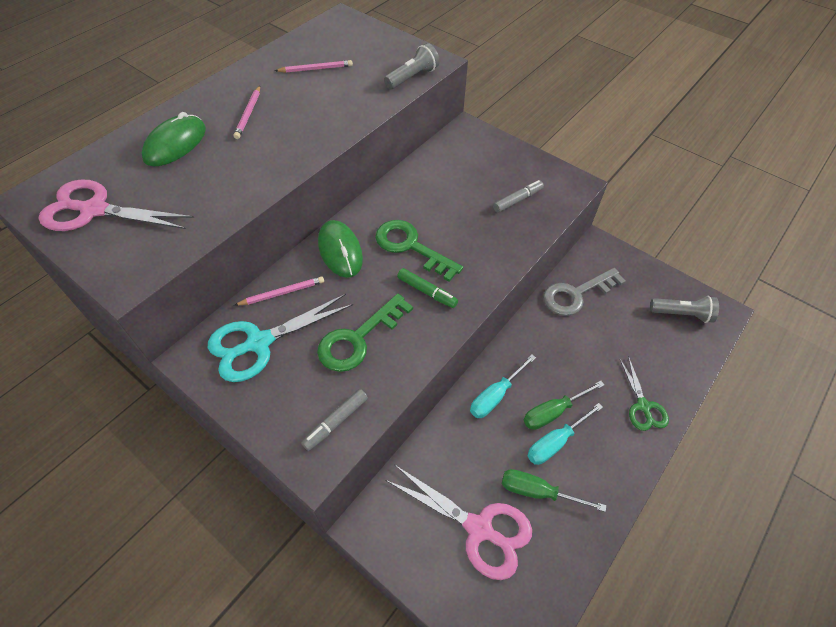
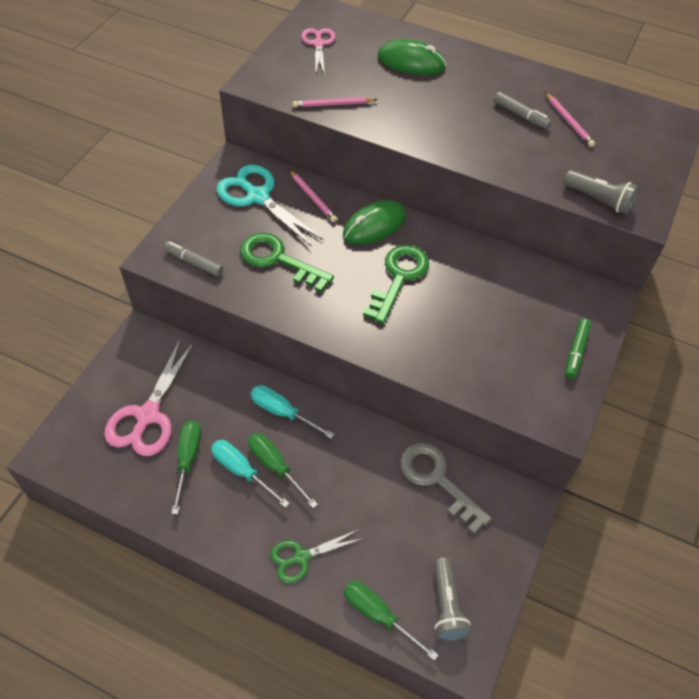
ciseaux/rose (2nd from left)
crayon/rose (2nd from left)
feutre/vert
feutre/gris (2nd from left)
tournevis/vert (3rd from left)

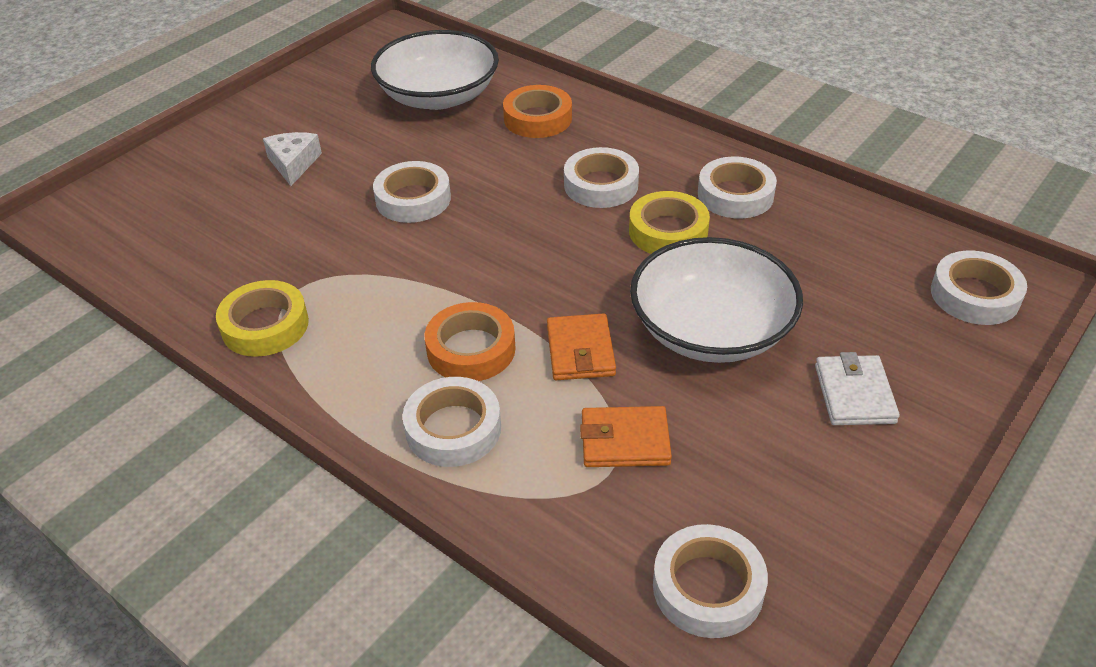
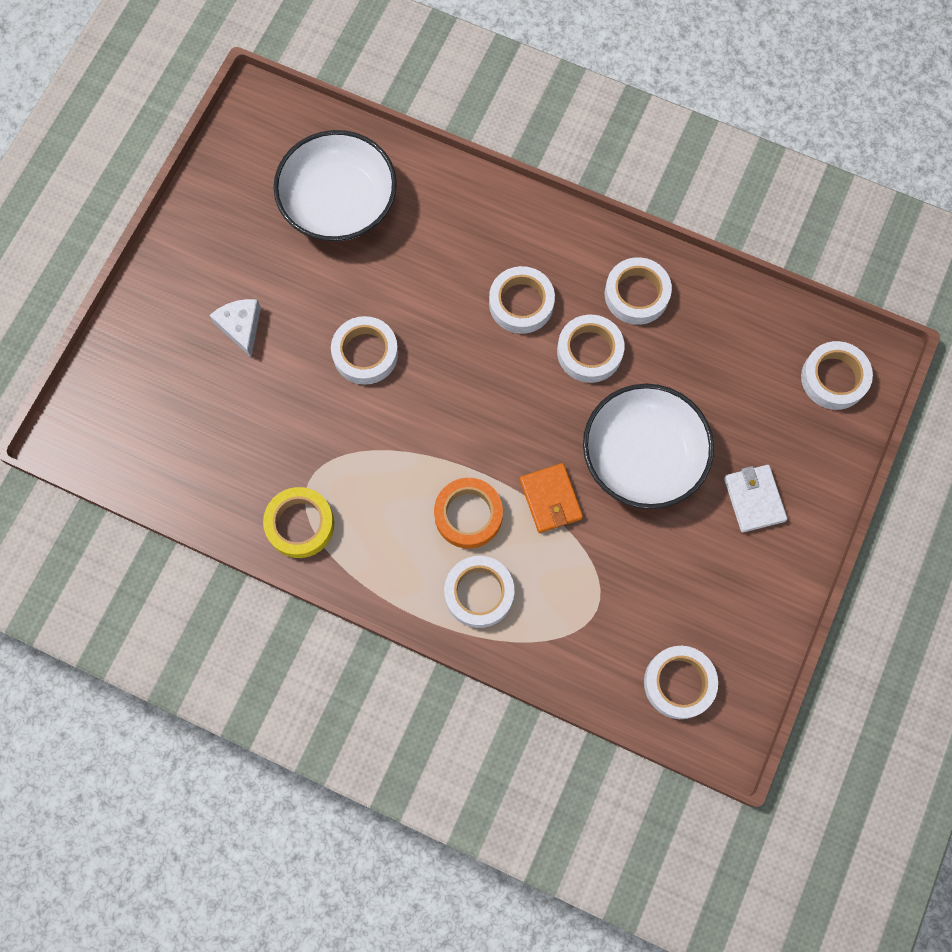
ruban adhésif/orange (2nd from left in the first image)
portefeuille/orange (2nd from left in the first image)
ruban adhésif/blanc (4th from left)

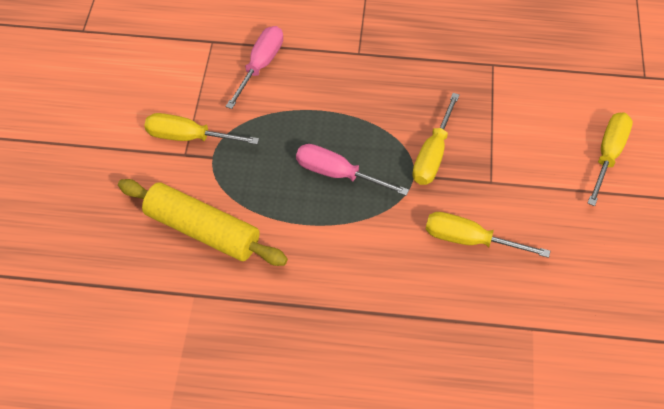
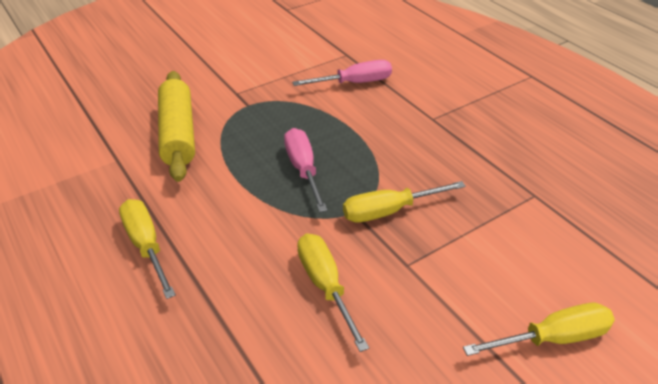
tournevis/jaune (1st from left)

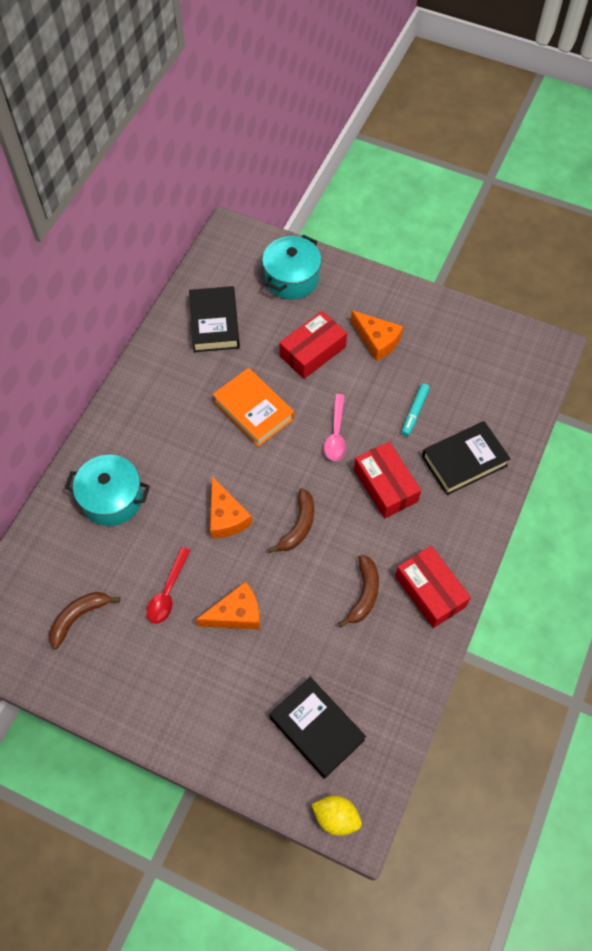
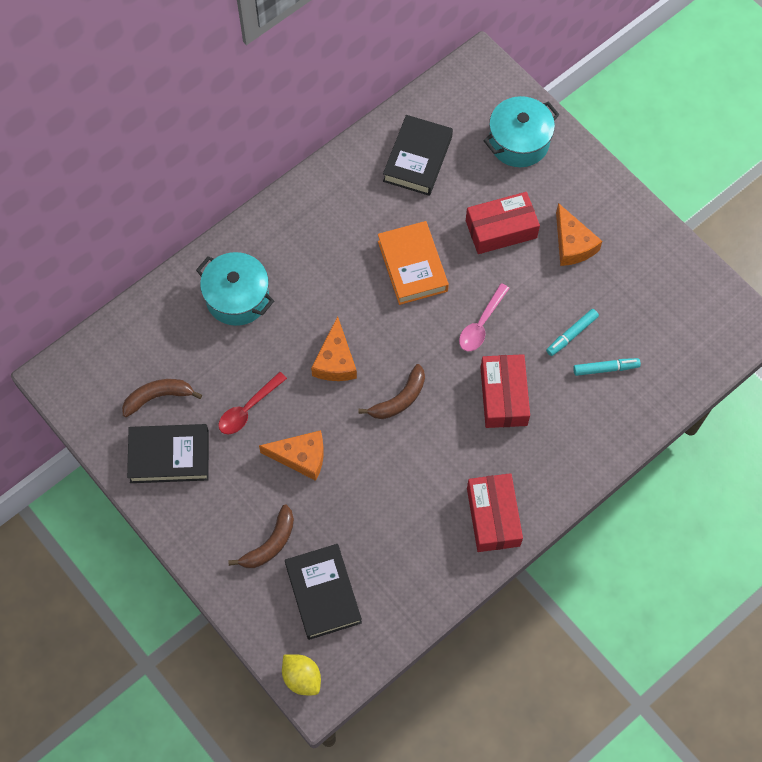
banane/marron (2nd from left)
livre/noir (1st from left)
feutre/turquoise (2nd from left)

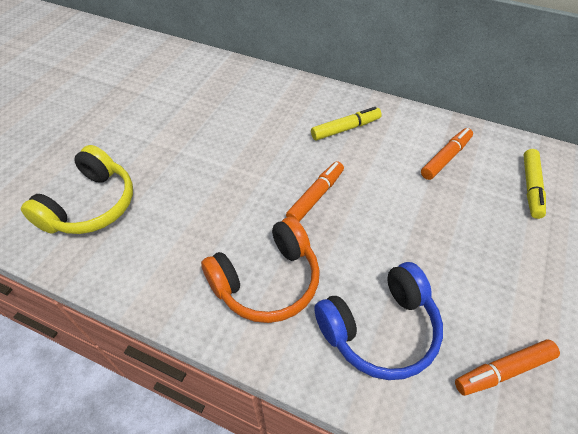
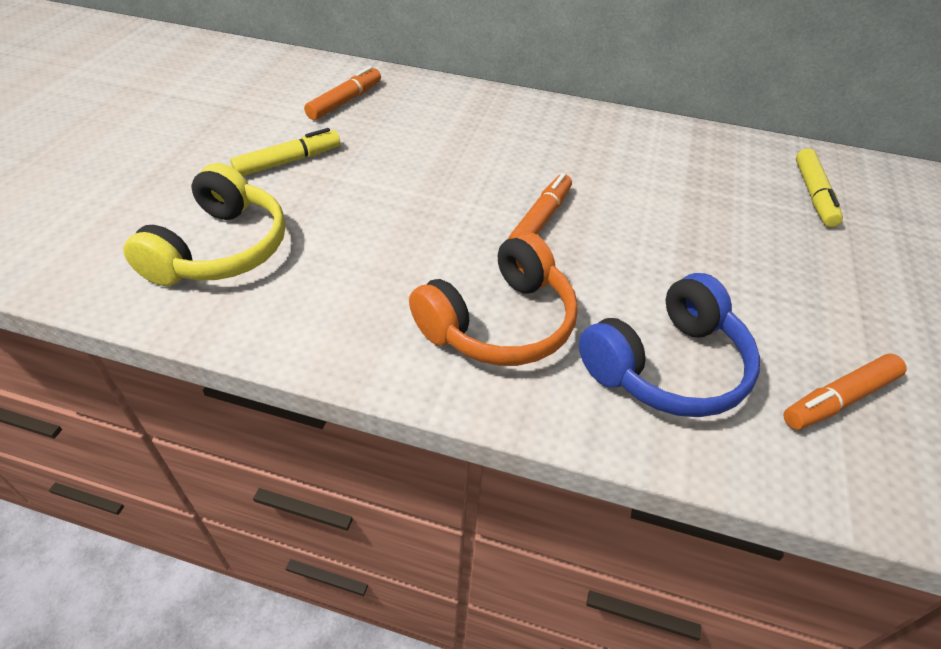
feutre/jaune (1st from left)
feutre/orange (1st from left)

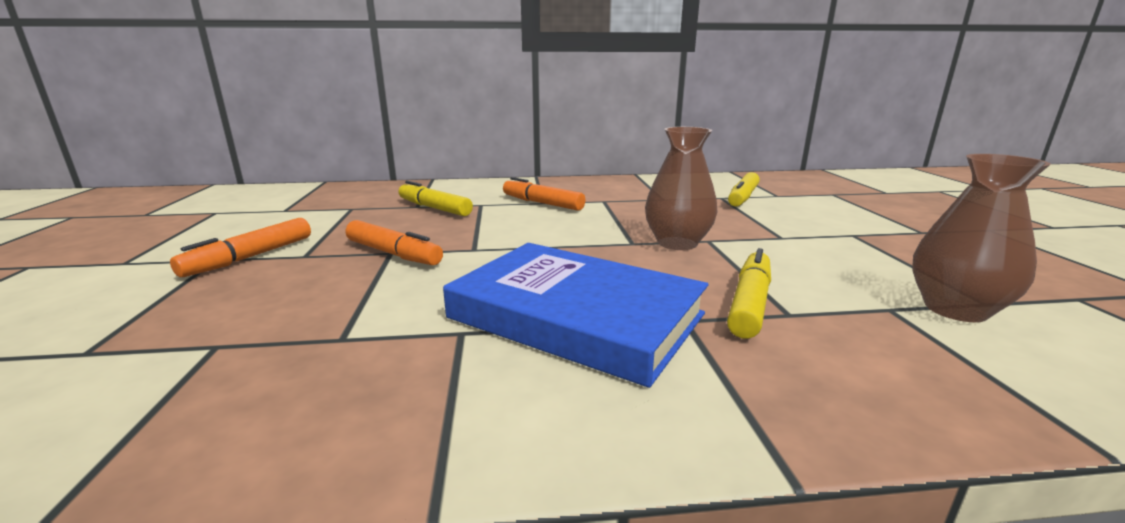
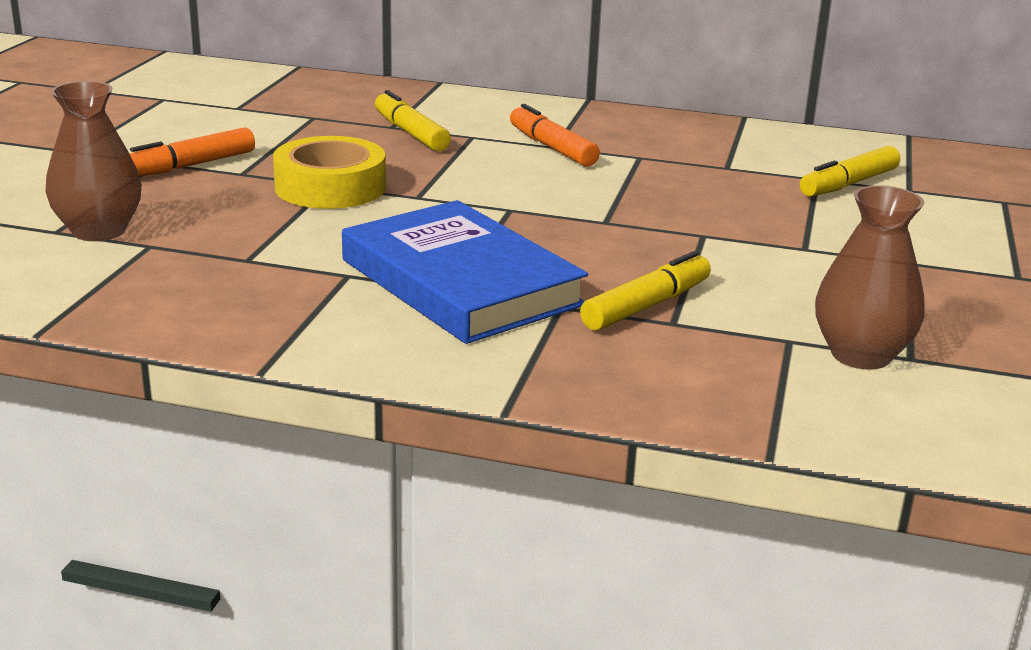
ruban adhésif/jaune
vase/marron (1st from left)

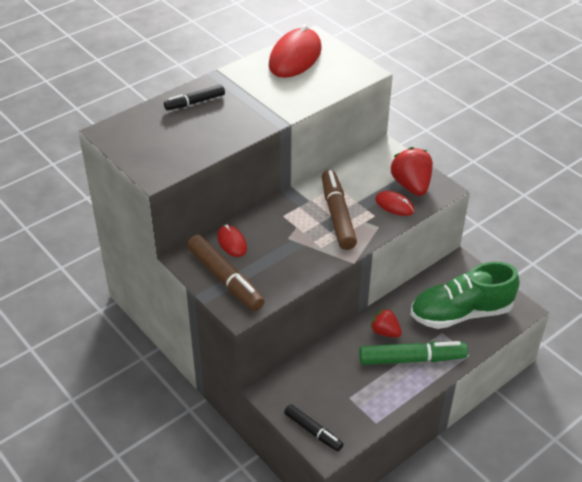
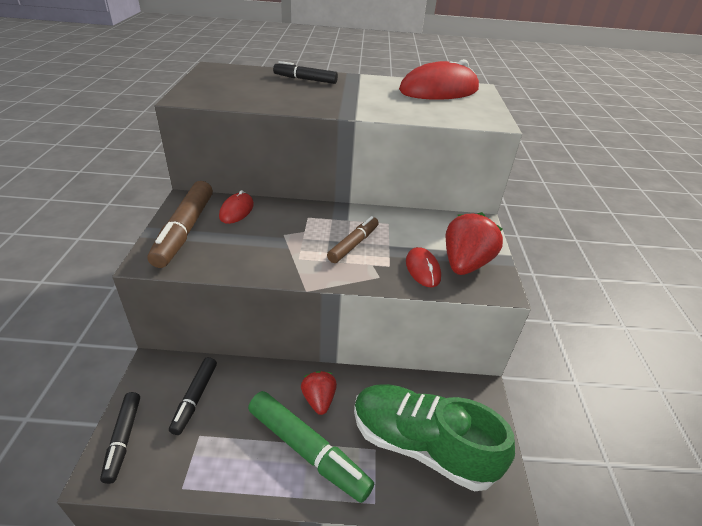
feutre/marron (2nd from left)
feutre/noir (2nd from left)

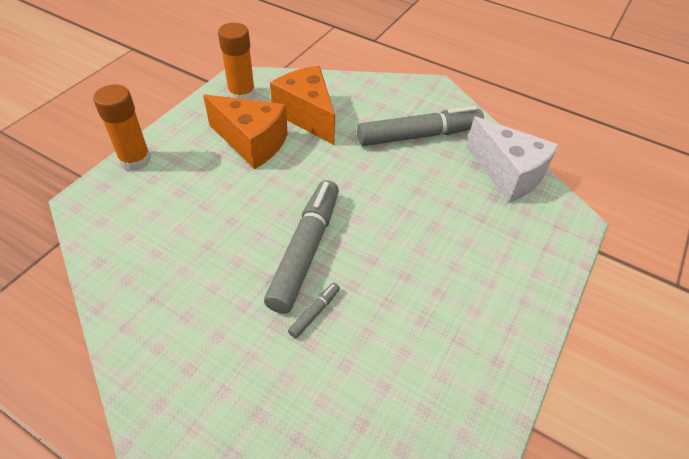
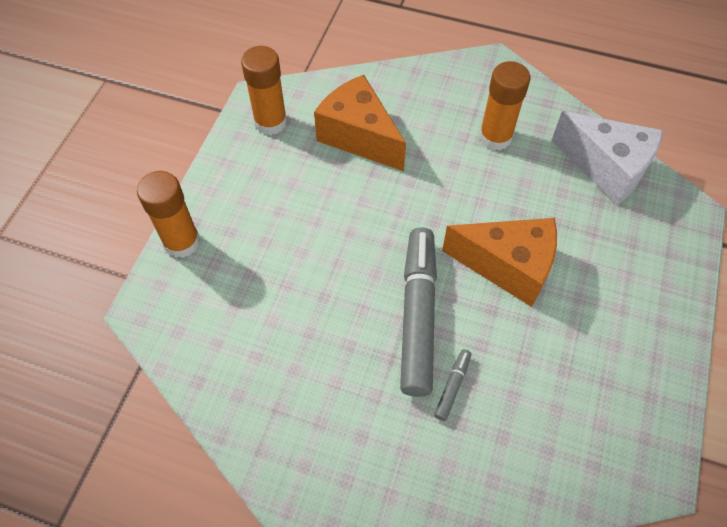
fromage/orange (2nd from left)
bâton de colle/orange (3rd from left)

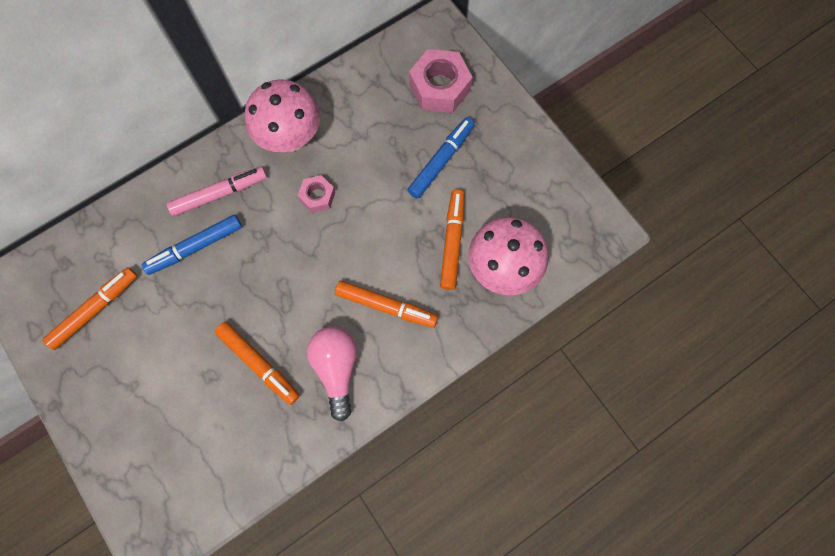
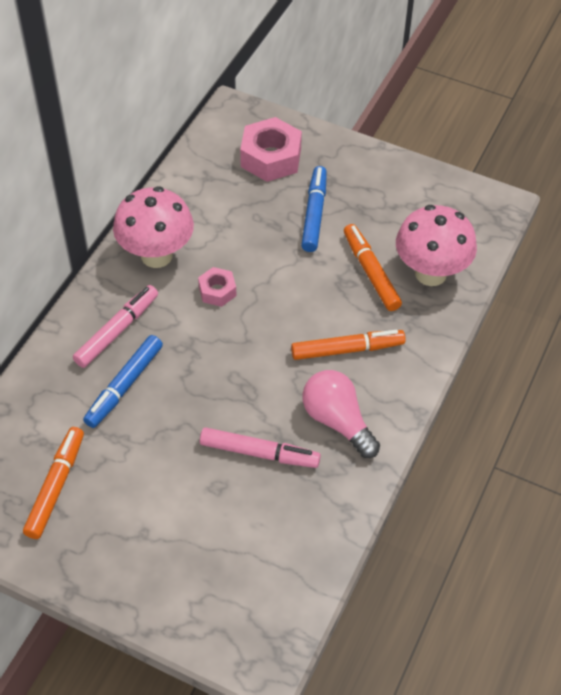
feutre/rose (2nd from left)

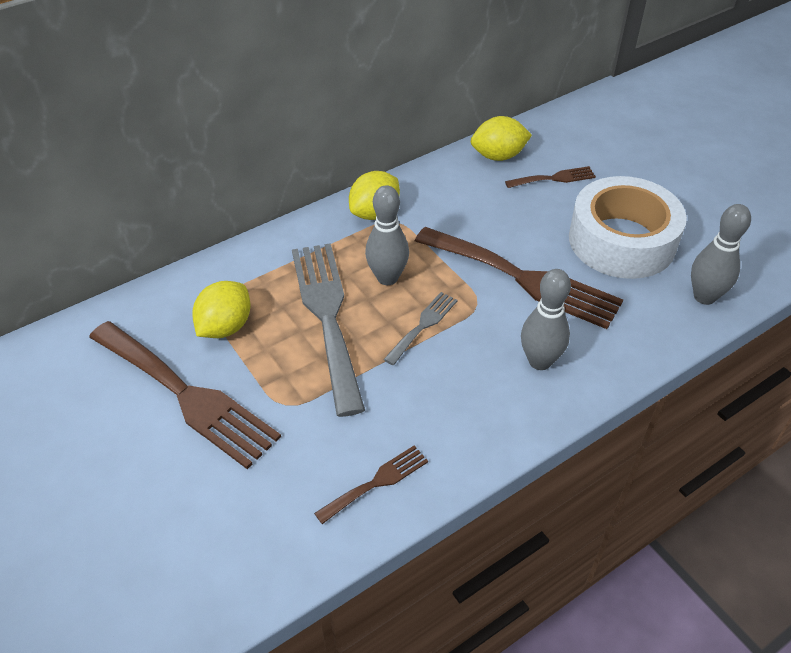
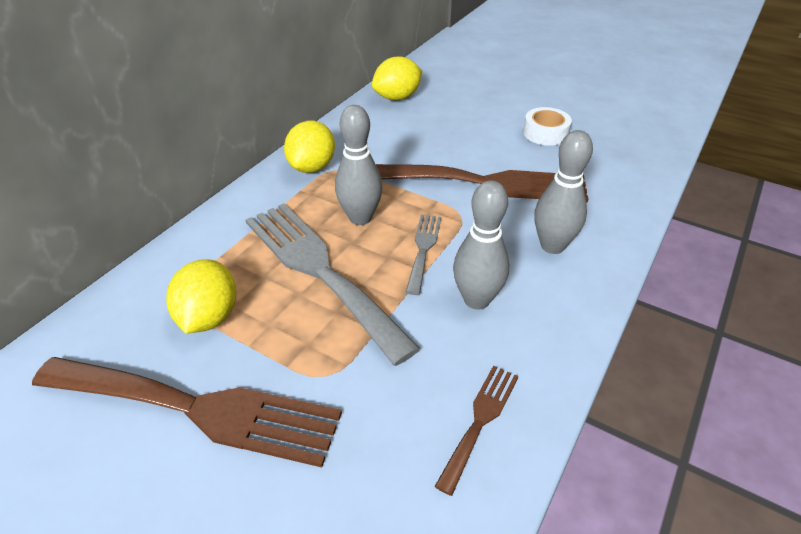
fourchette/marron (4th from left in the first image)
ruban adhésif/blanc
quille/gris (2nd from left)

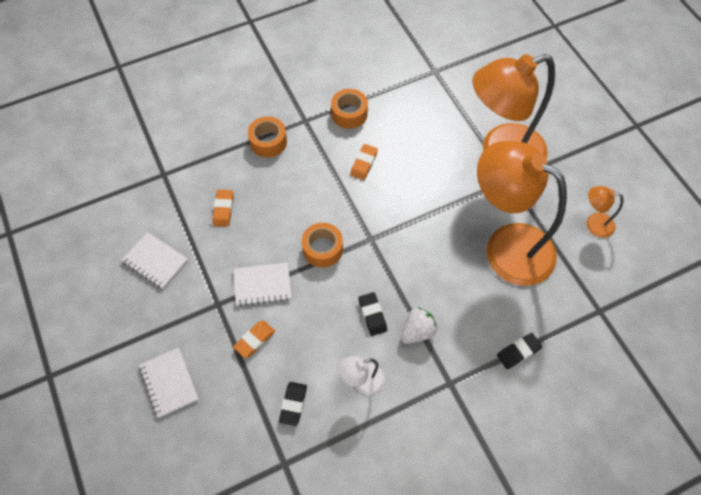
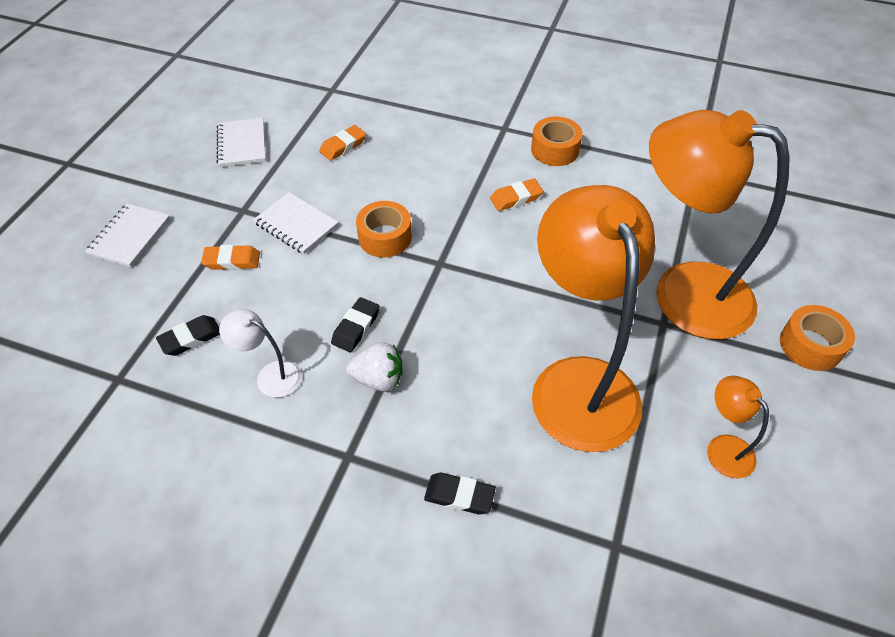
ruban adhésif/orange (3rd from left)

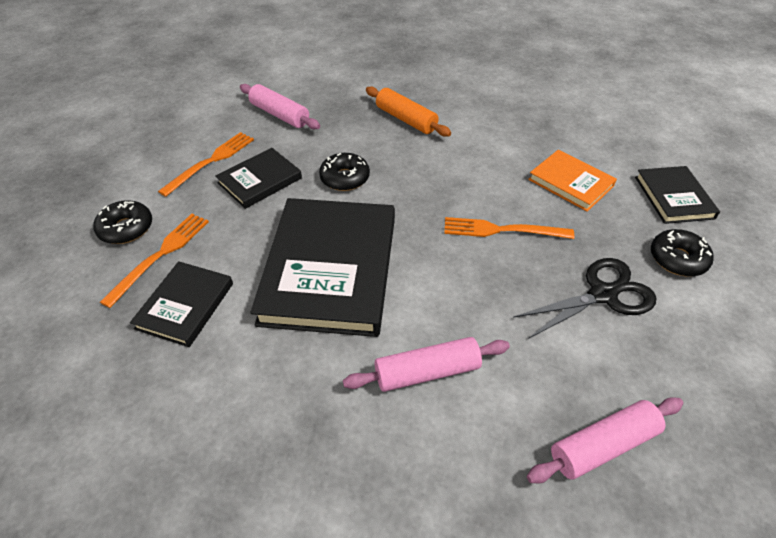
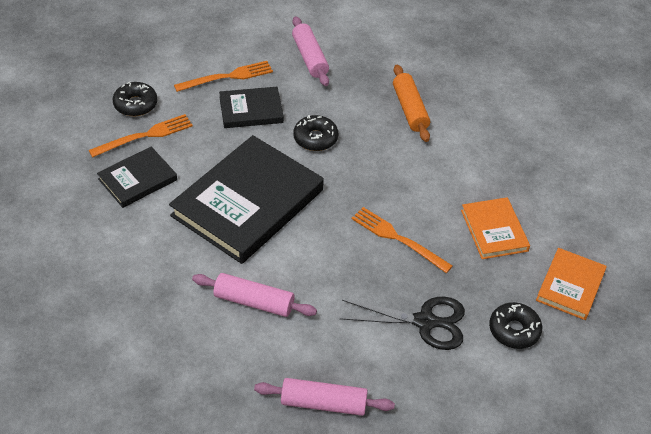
livre/orange (2nd from left)

